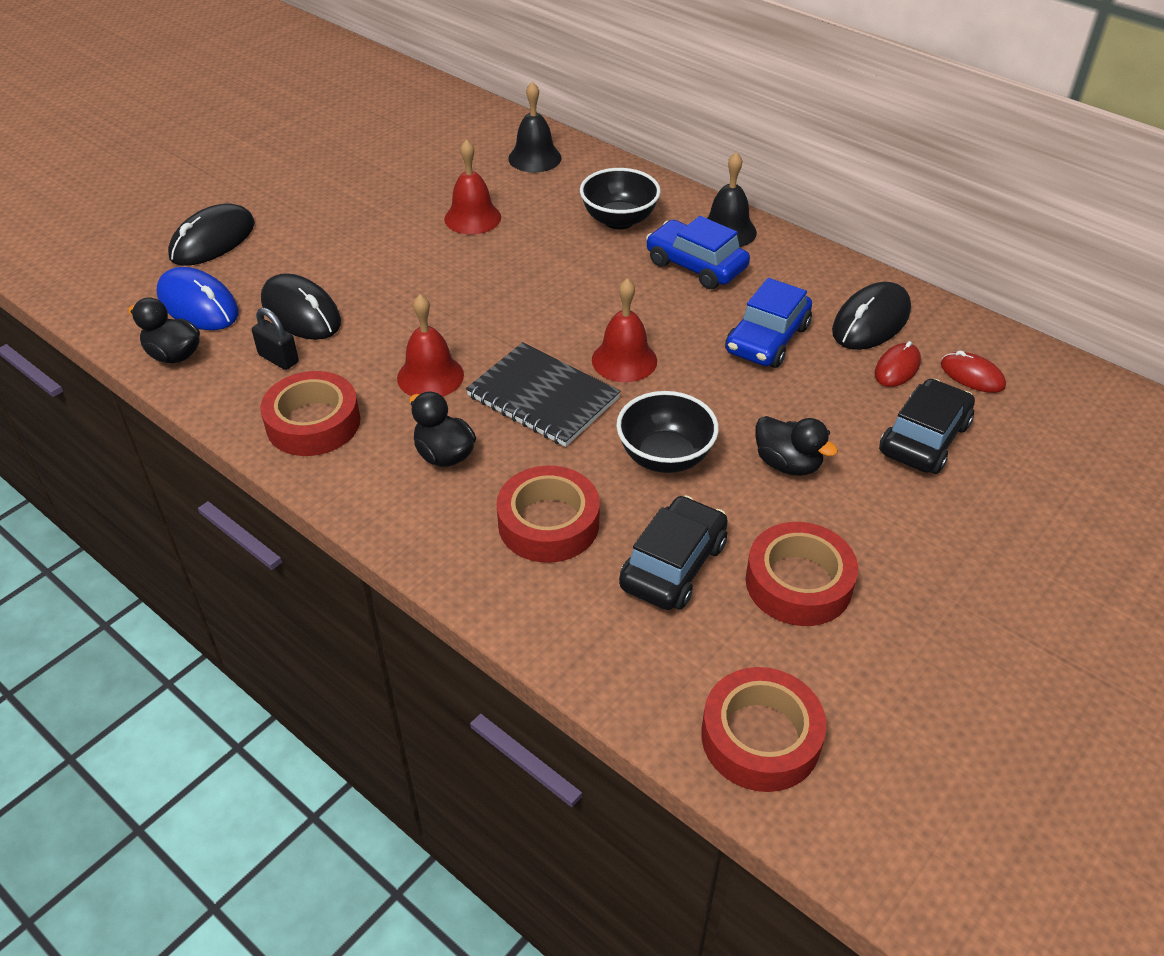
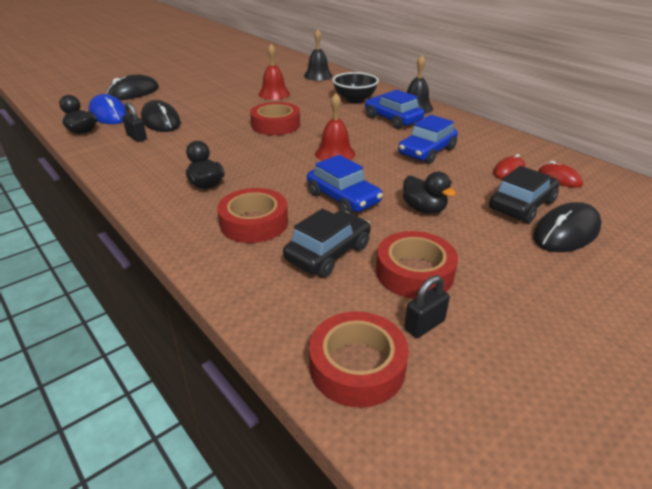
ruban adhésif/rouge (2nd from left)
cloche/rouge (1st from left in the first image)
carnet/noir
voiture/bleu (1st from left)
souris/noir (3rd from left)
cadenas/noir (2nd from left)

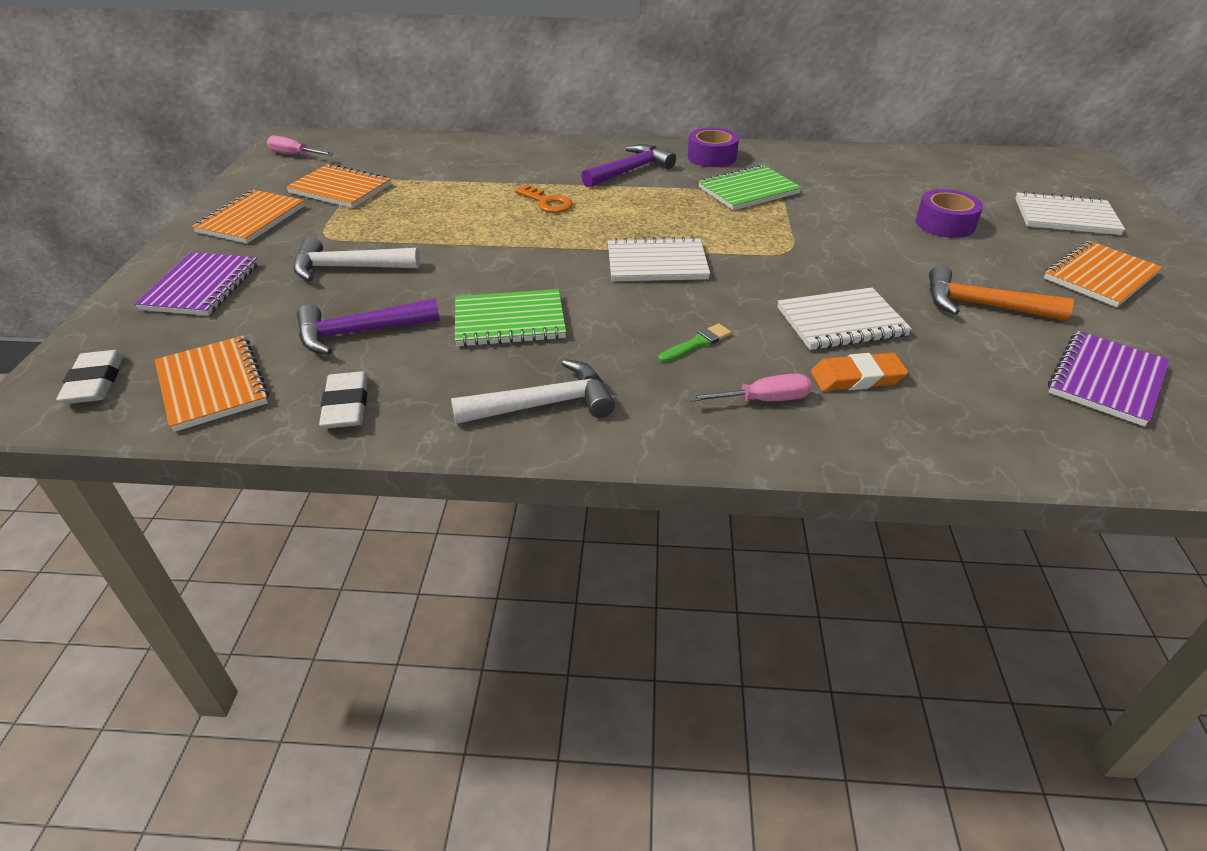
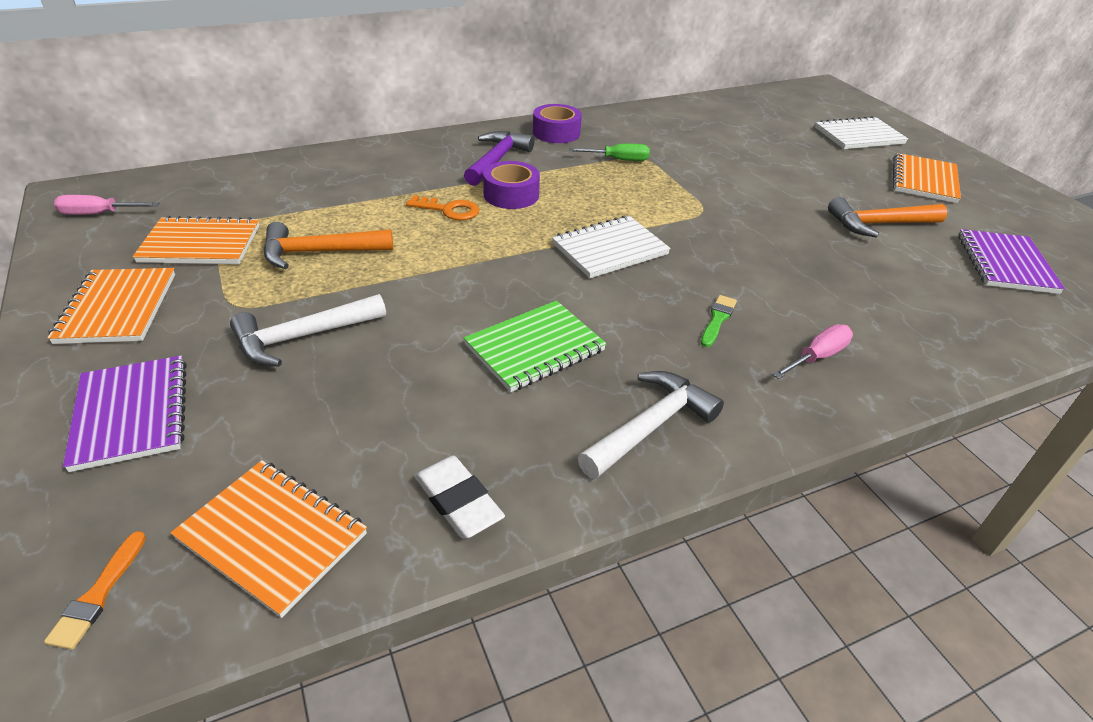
pinceau/orange
marteau/violet (1st from left in the first image)
tournevis/vert
carnet/blanc (2nd from left in the first image)
gomme/orange
ruban adhésif/violet (1st from left)
marteau/orange (1st from left)

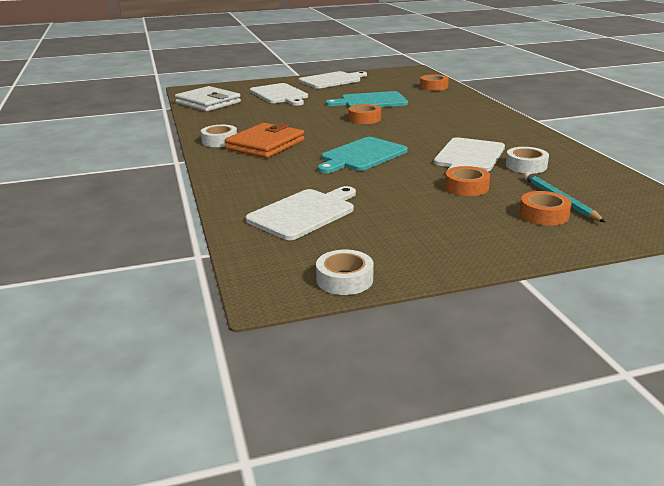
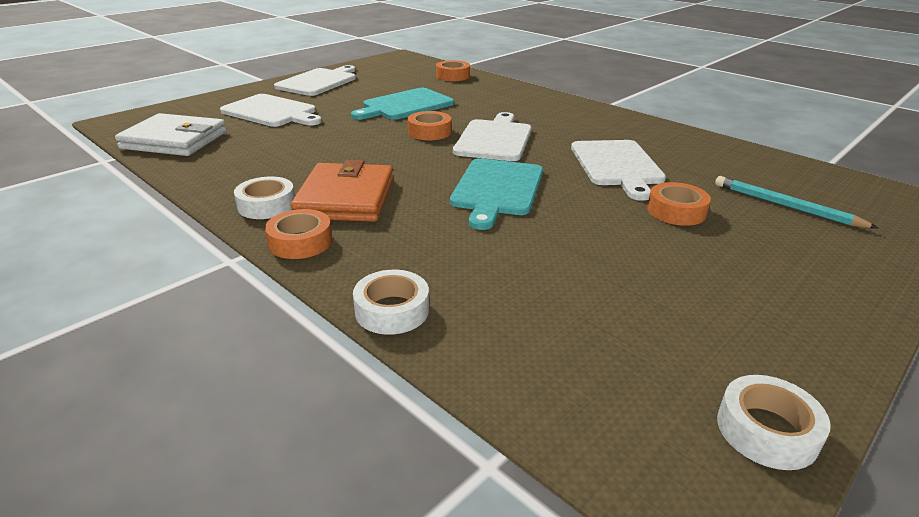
planche à découper/blanc (3rd from left)
ruban adhésif/blanc (2nd from left)
ruban adhésif/orange (1st from left)

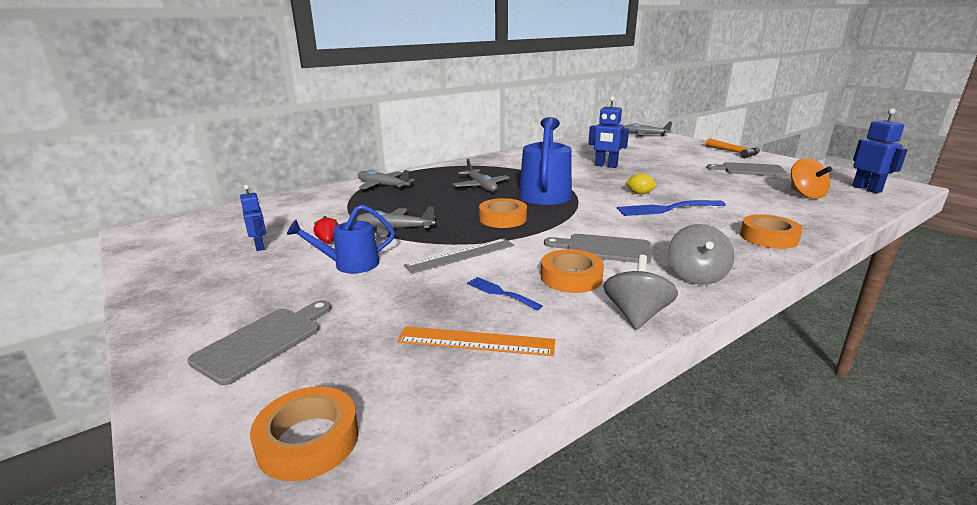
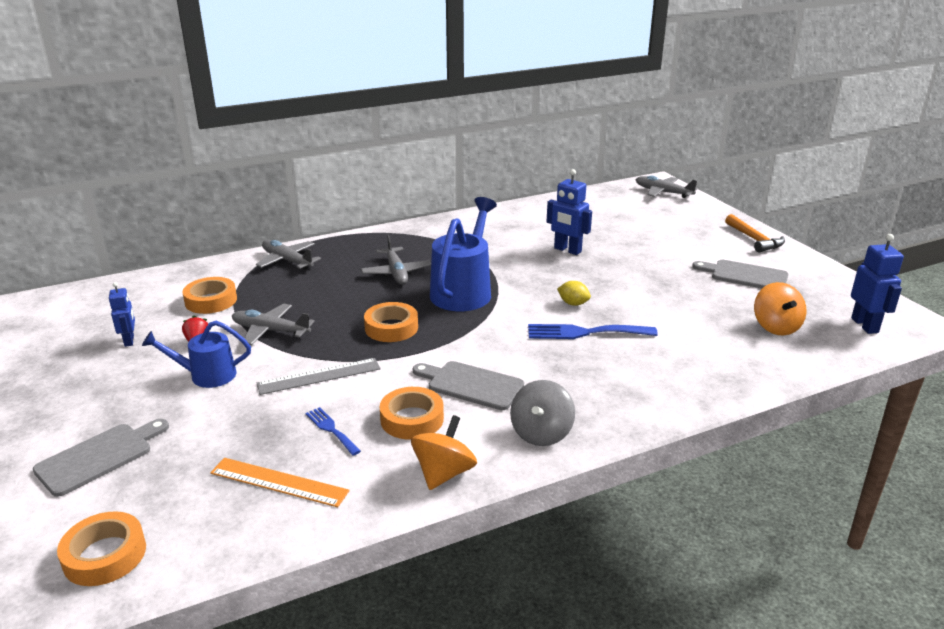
toupie/orange (1st from left)
ruban adhésif/orange (2nd from left)

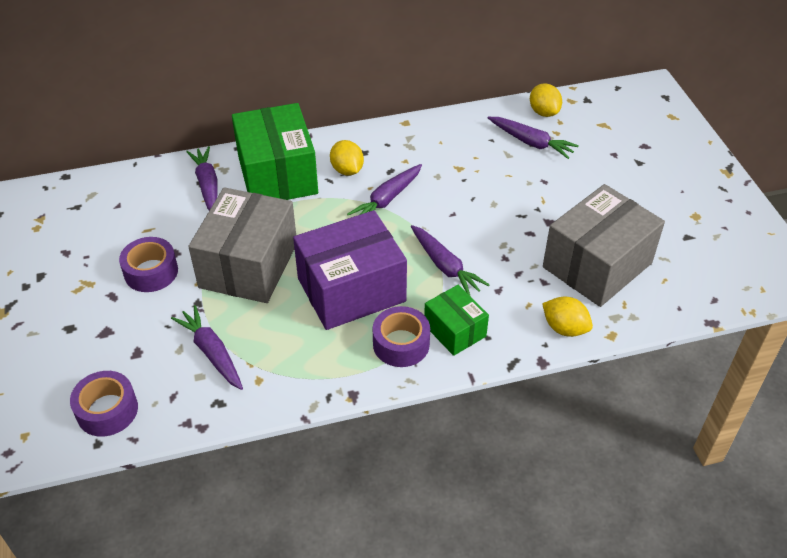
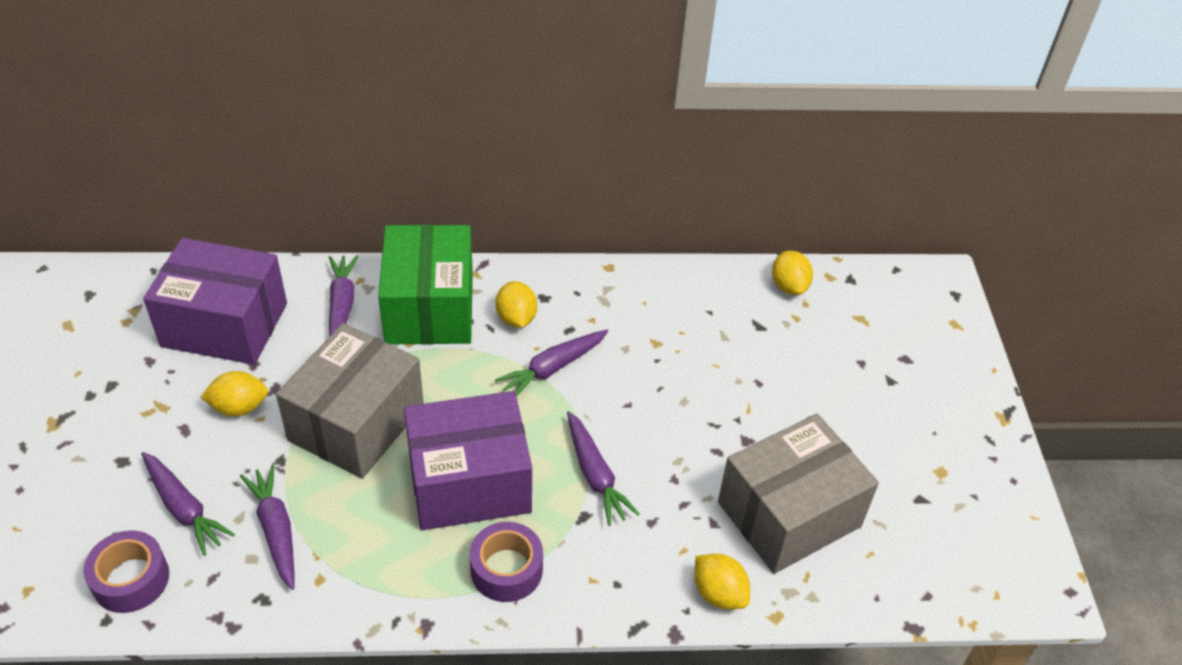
citron/jaune (1st from left)
boîte/vert (2nd from left in the first image)
carotte/violet (1st from left)
boîte/violet (1st from left)

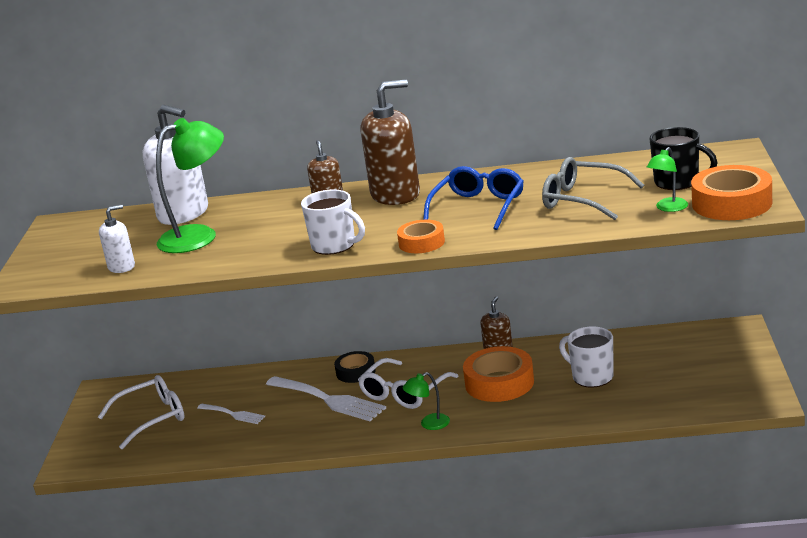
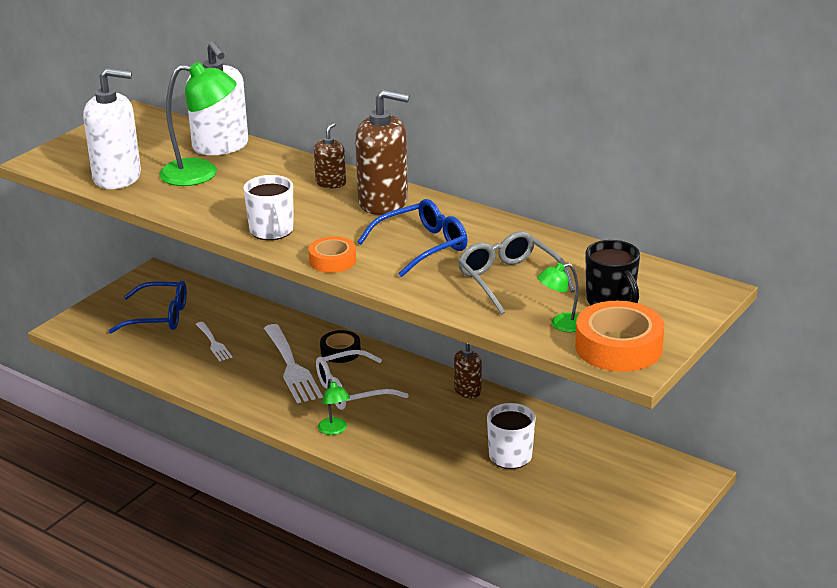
lunettes/bleu (1st from left)
distributeur de savon/blanc (1st from left)
lampe/vert (2nd from left)
ruban adhésif/orange (2nd from left in the first image)

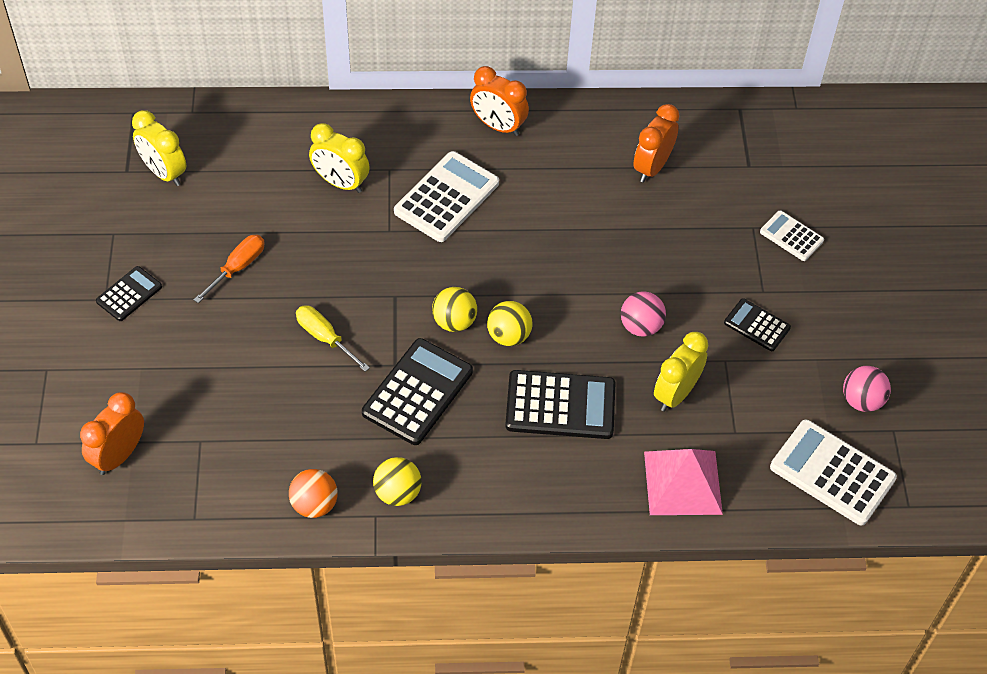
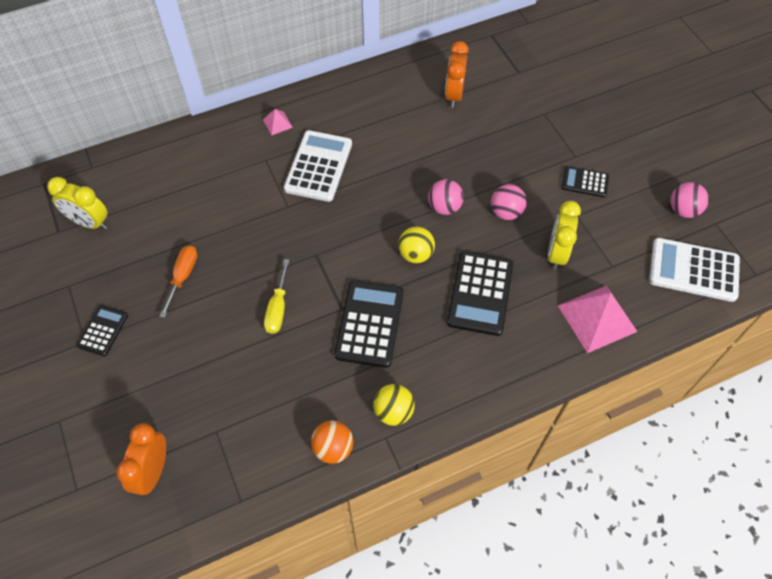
tournevis/jaune
réveil/jaune (2nd from left in the first image)
balle/jaune (2nd from left in the first image)
réveil/orange (2nd from left in the first image)
calculatrice/noir (3rd from left)
calculatrice/blanc (2nd from left in the first image)
pyramide/rose (1st from left)
balle/rose (1st from left)

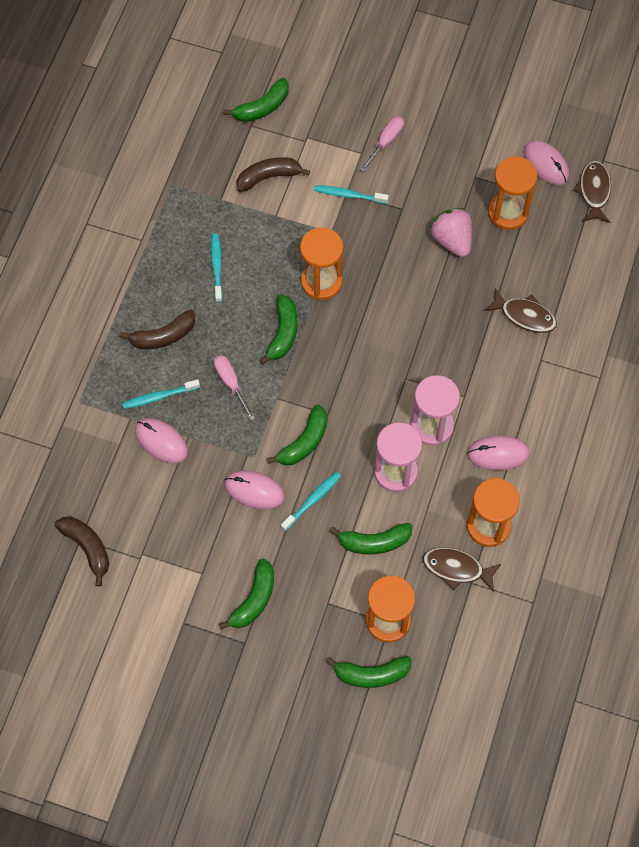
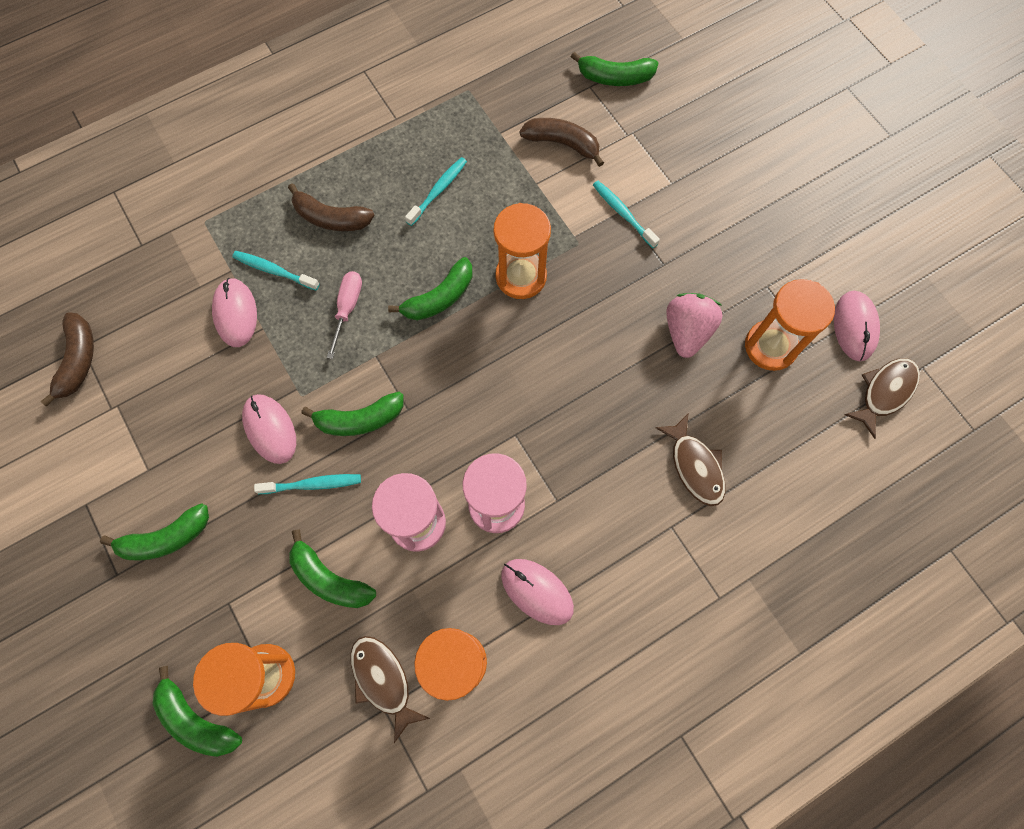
tournevis/rose (2nd from left in the first image)

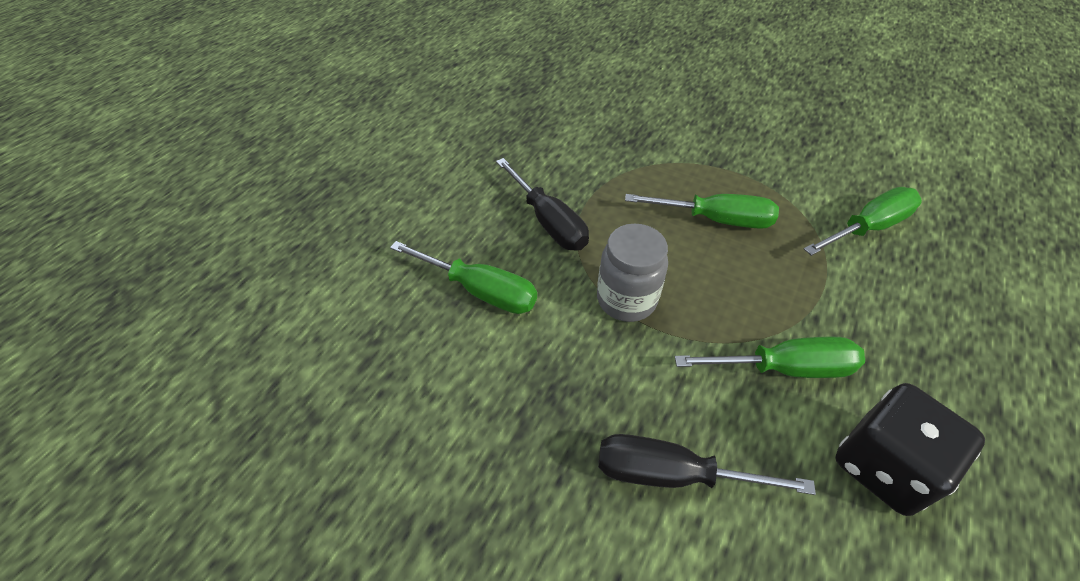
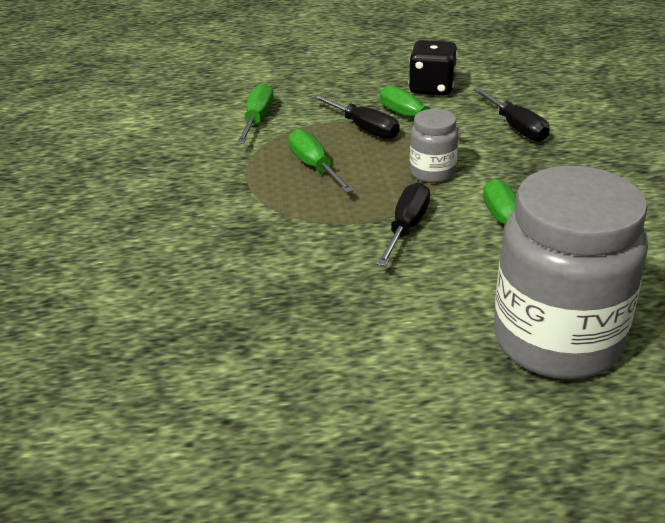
tournevis/vert (1st from left)
tournevis/noir (1st from left)
bocal/gris (2nd from left)

